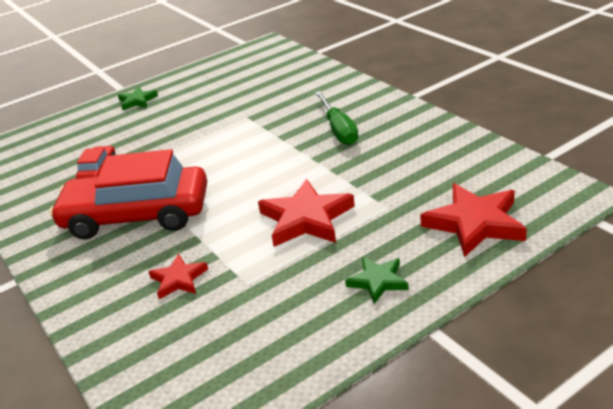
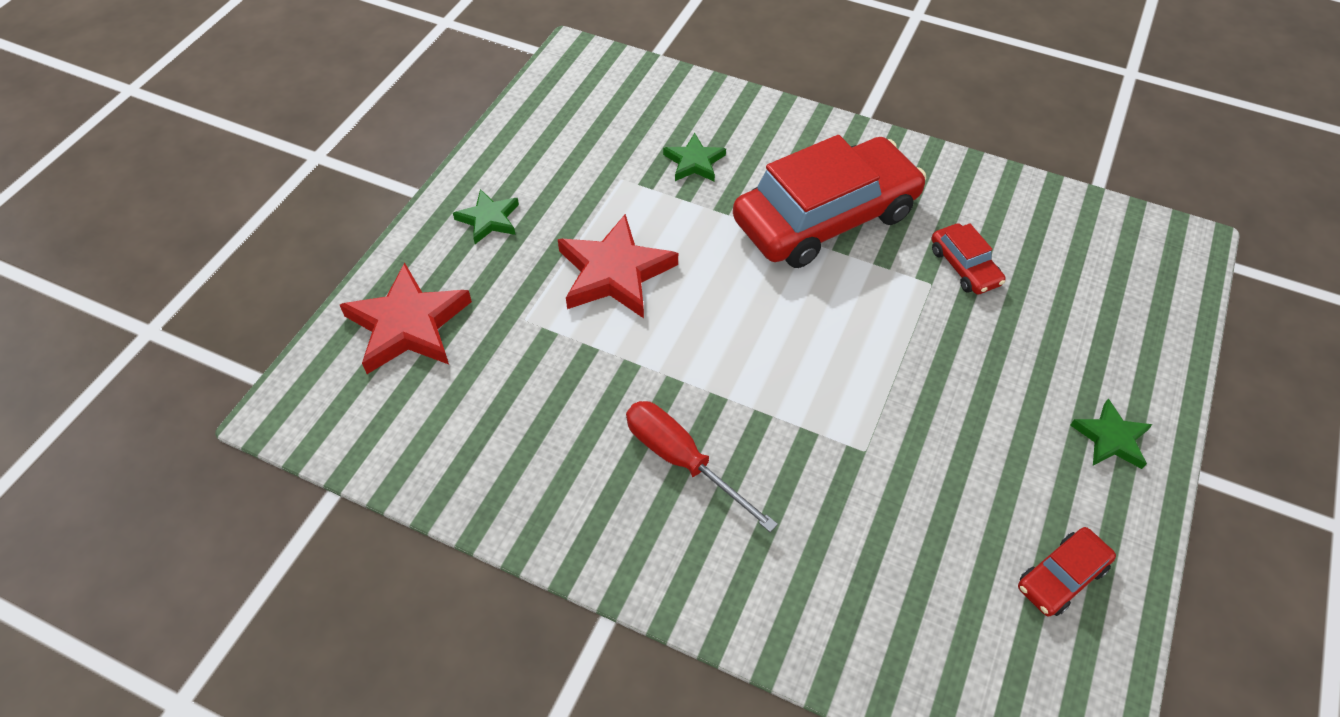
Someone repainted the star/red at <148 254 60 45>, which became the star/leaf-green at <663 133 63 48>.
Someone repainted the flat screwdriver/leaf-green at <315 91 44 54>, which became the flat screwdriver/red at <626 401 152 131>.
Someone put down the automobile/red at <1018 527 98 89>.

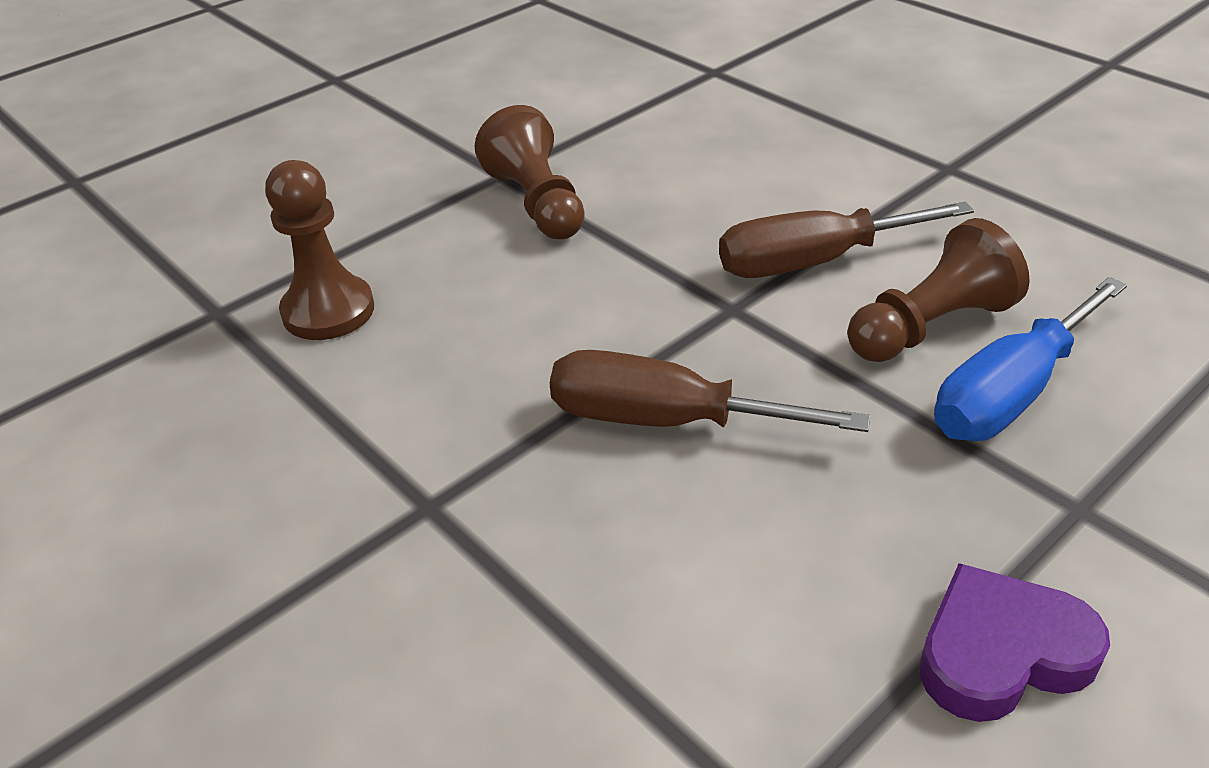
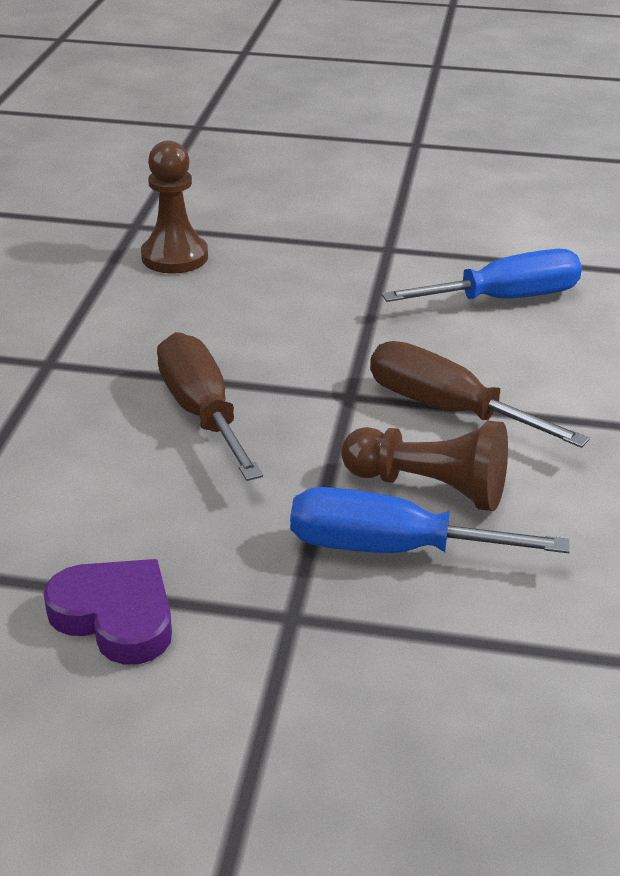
Someone took away the pawn/russet at <475 105 110 134>.
Someone put down the flat screwdriver/blue at <382 249 200 53>.

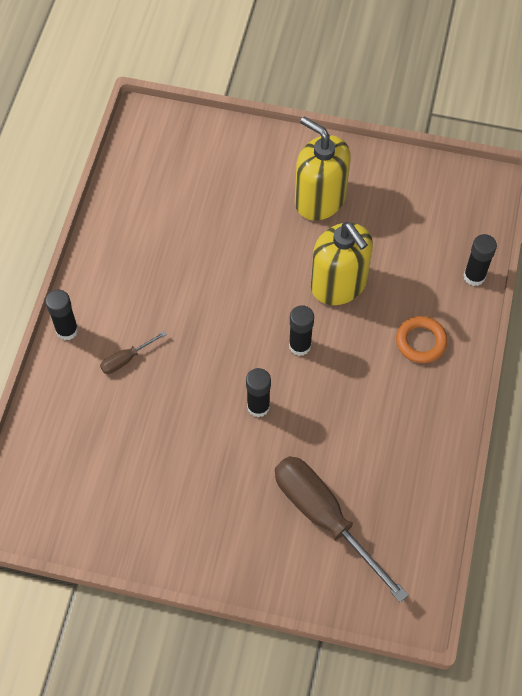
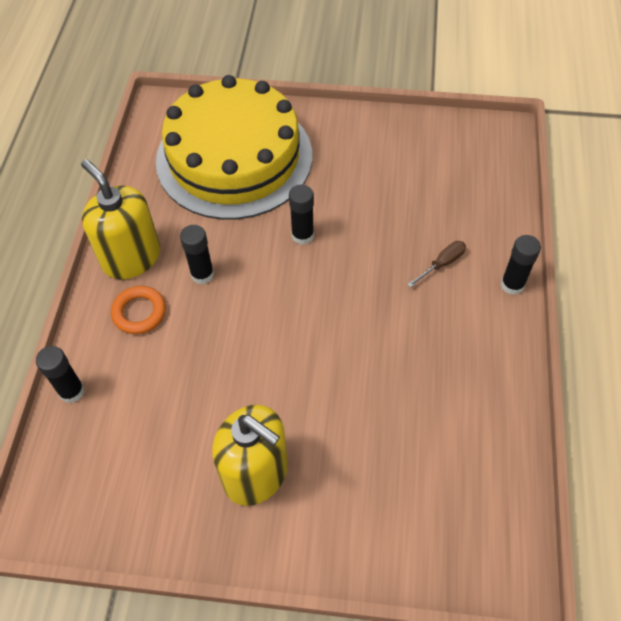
Someone swapped the flat screwdriver/russet at <275 456 134 147> for the layer cake/golden at <156 75 156 145>.
Someone carried the stick of glue/black from <289 305 25 51> to <180 225 34 60>.
Someone carried the soap pump/golden from <311 222 62 83> to <81 159 79 120>.

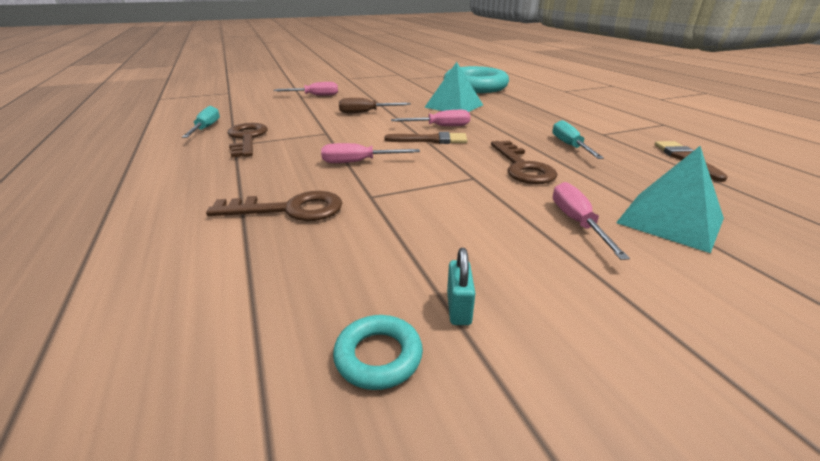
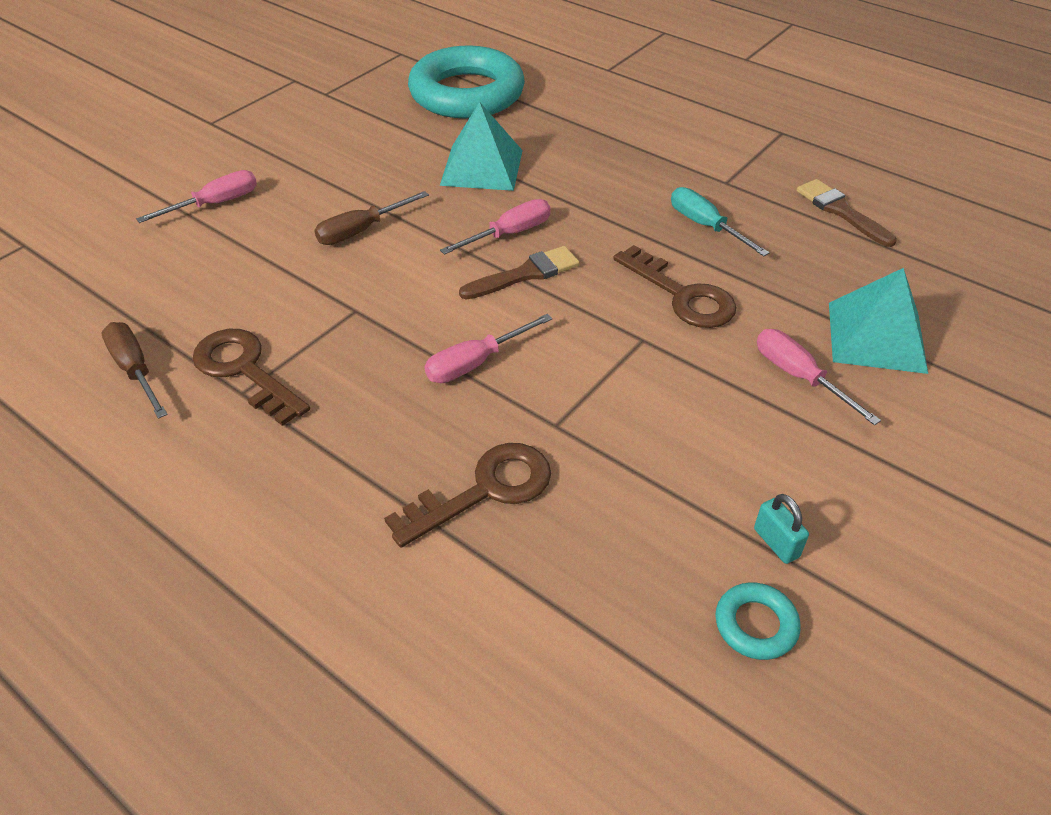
Someone repainted the flat screwdriver/turquoise at <182 106 38 32>, which became the flat screwdriver/russet at <101 322 67 97>.

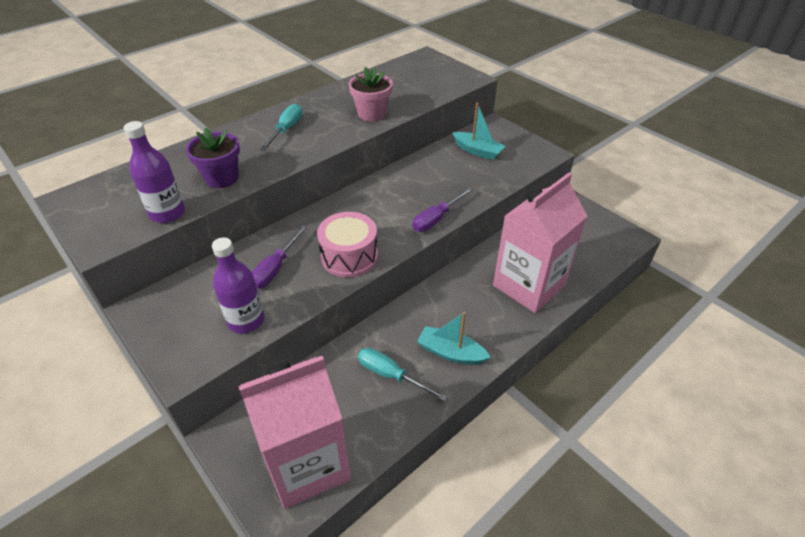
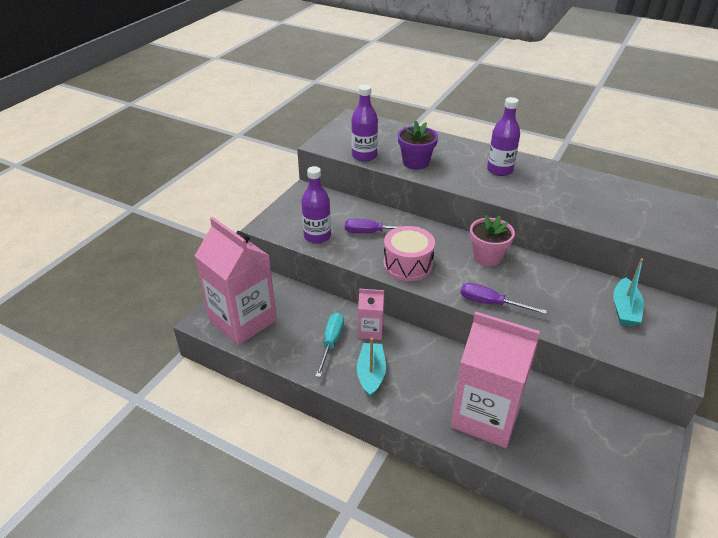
Someone swapped the flat screwdriver/turquoise at <260 103 42 48> for the bottle/purple at <487 97 33 79>.
Someone carried the potted plant/rosy from <349 67 44 55> to <470 215 45 51>.
Someone put down the juice carton/rosy at <358 289 26 51>.

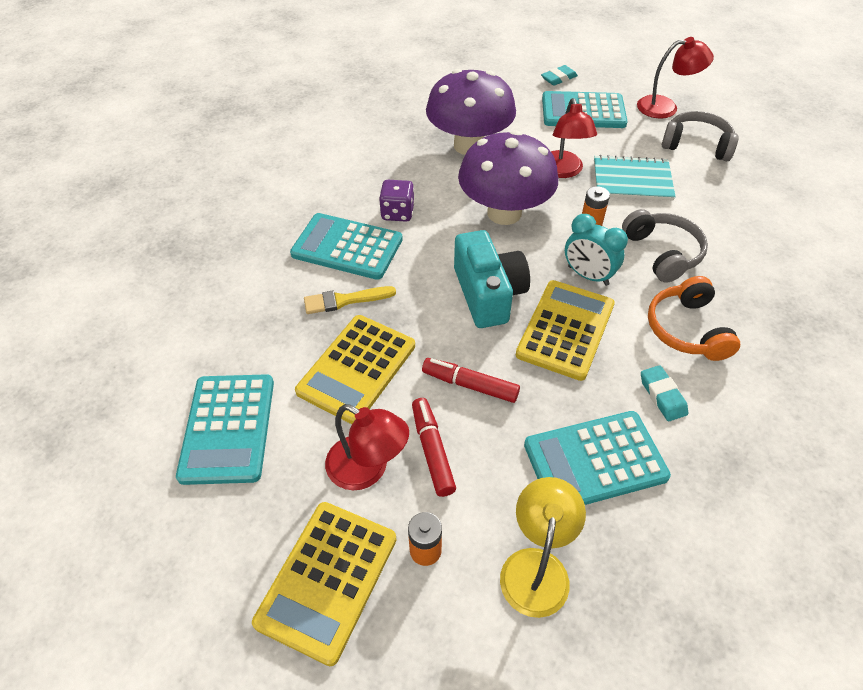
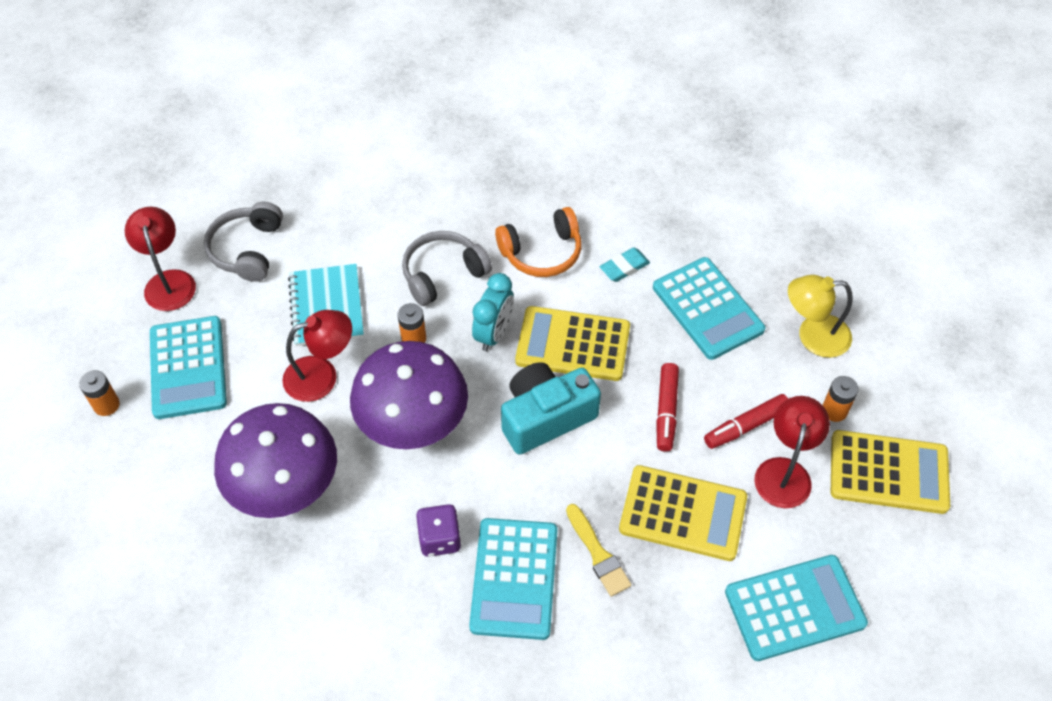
Someone swapped the gum eraser/turquoise at <541 65 37 21> for the AA battery/orange at <79 370 41 46>.

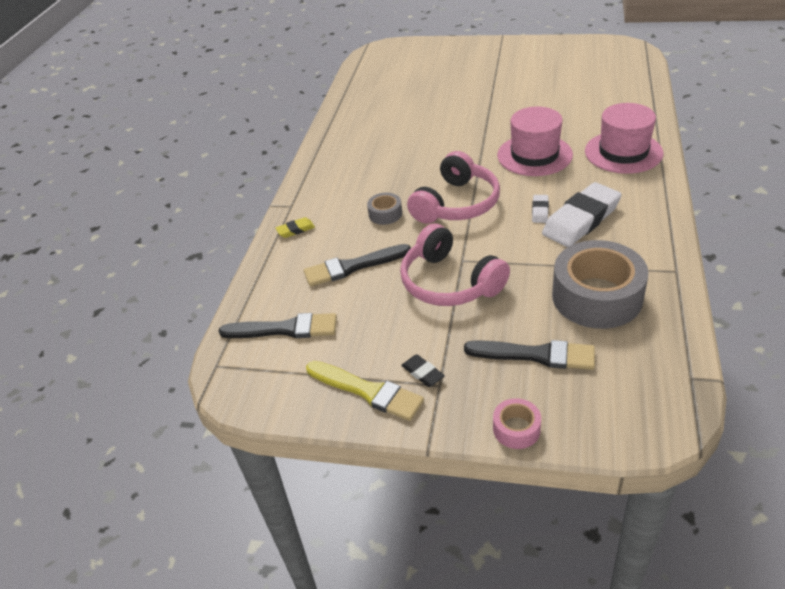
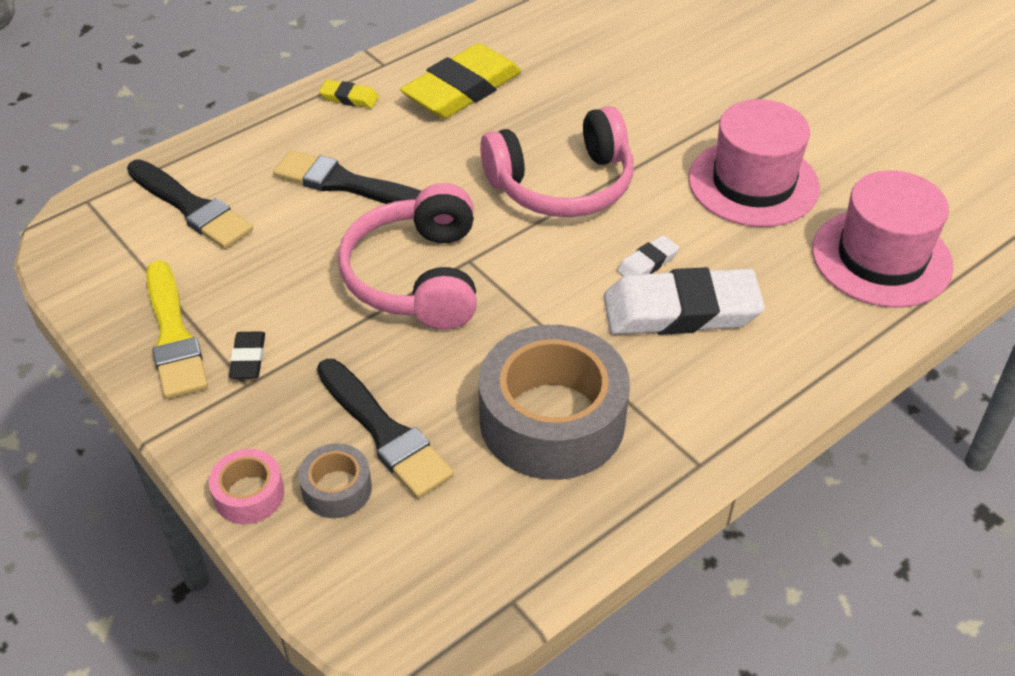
Someone carried the tape/gray from <367 193 35 32> to <298 443 74 75>.
Someone put down the gum eraser/golden at <400 43 122 76>.

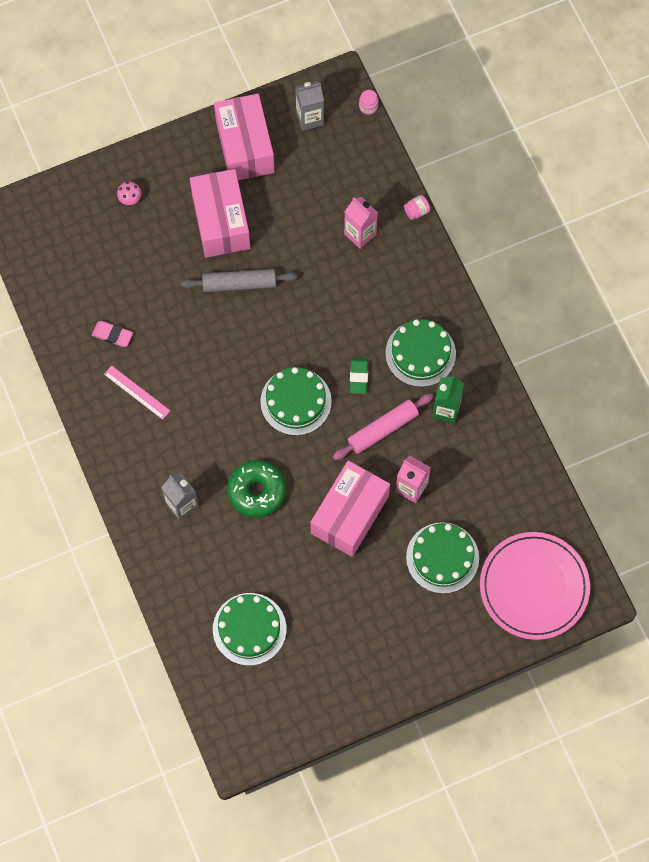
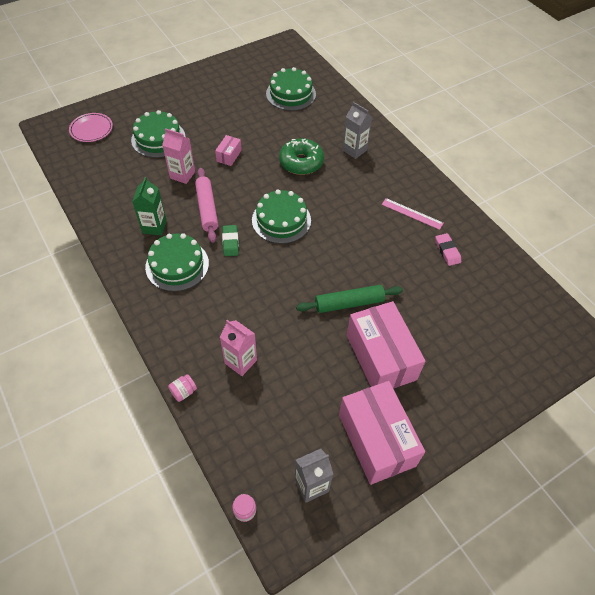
Someone rotated the gum eraser/rosy at <92 321 41 26> by 60 degrees clockwise.
Someone took away the fungus/rosy at <117 181 25 24>.
Someone repainted the dough roller/gray at <181 269 116 23>, which became the dough roller/leaf-green at <296 285 107 28>.
Someone scaled the box/rosy at <311 461 79 96> by 0.44.
Someone rotated the dough roller/rosy at <333 394 100 66> by 60 degrees counterclockwise.
Someone scaled the dinner plate/rosy at <480 532 110 108> by 0.53.

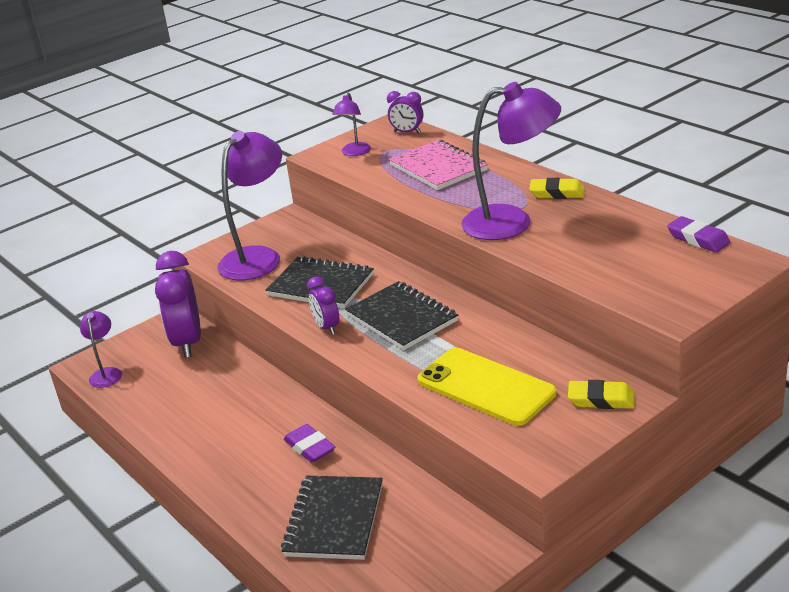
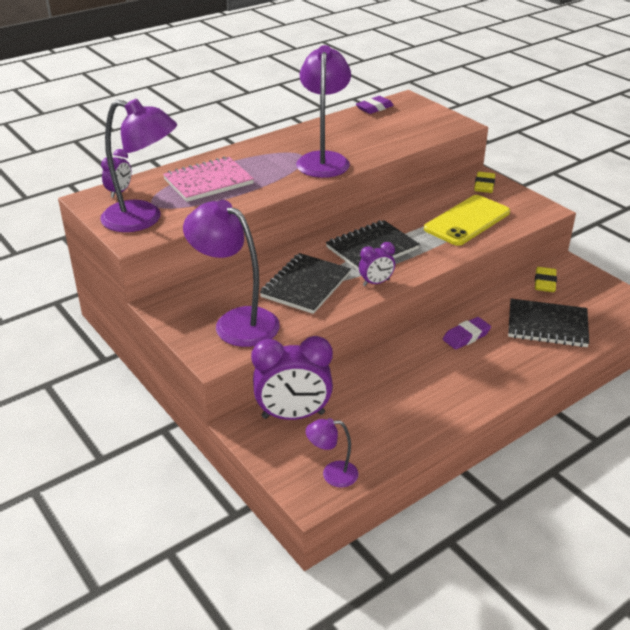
Someone scaled the lamp/purple at <332 93 39 63> by 2.00.
Someone carried the gum eraser/golden from <529 178 56 21> to <535 267 22 25>.

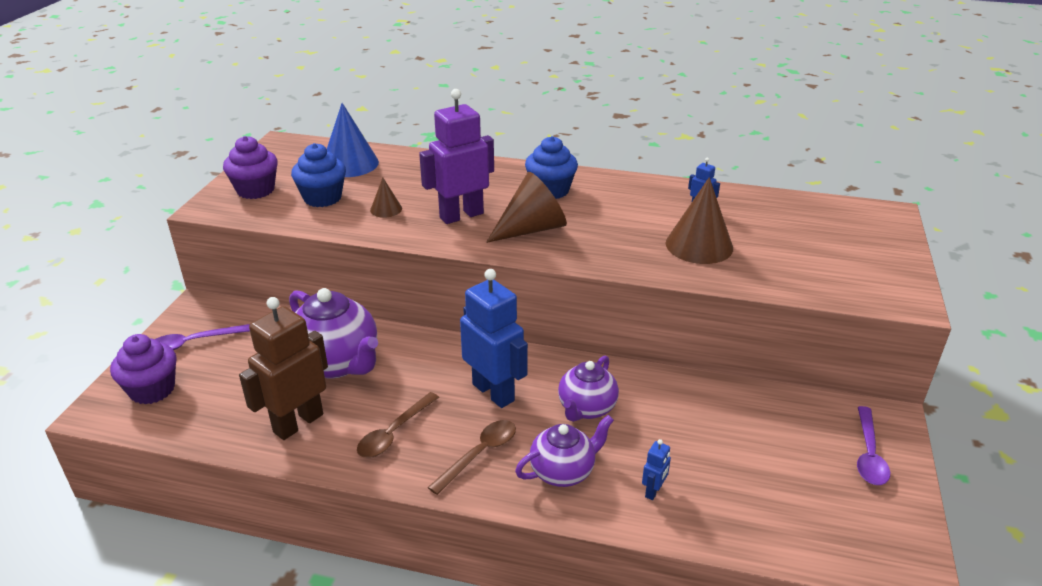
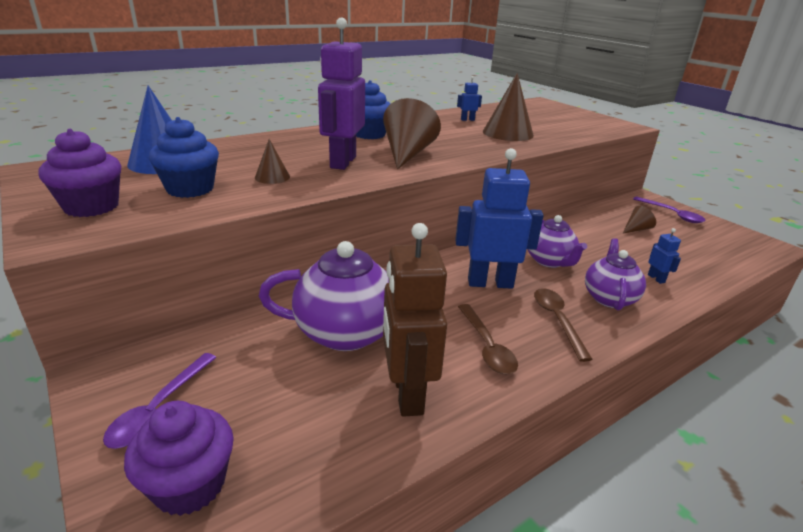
Someone put down the cone/russet at <622 206 34 28>.

